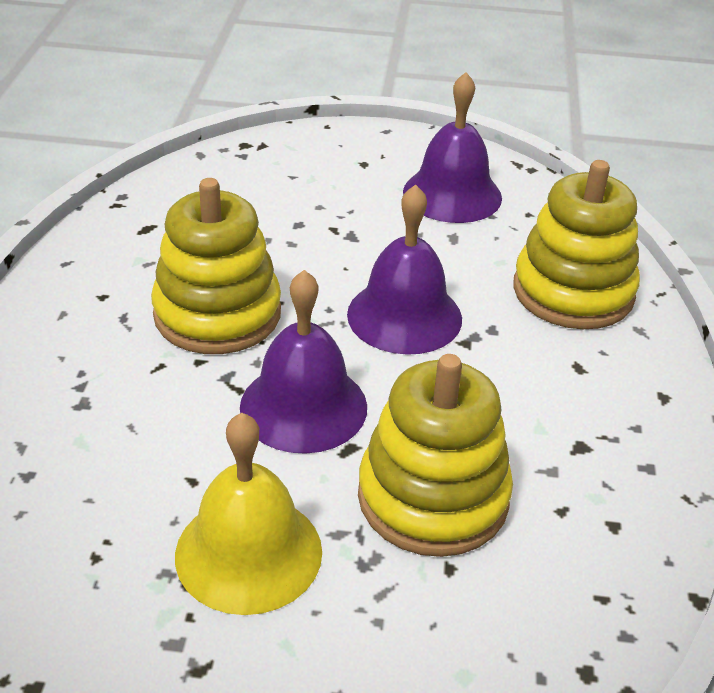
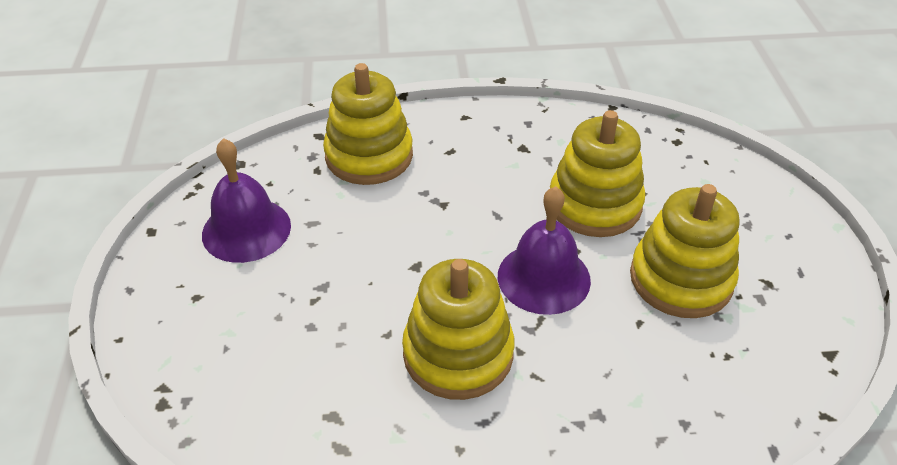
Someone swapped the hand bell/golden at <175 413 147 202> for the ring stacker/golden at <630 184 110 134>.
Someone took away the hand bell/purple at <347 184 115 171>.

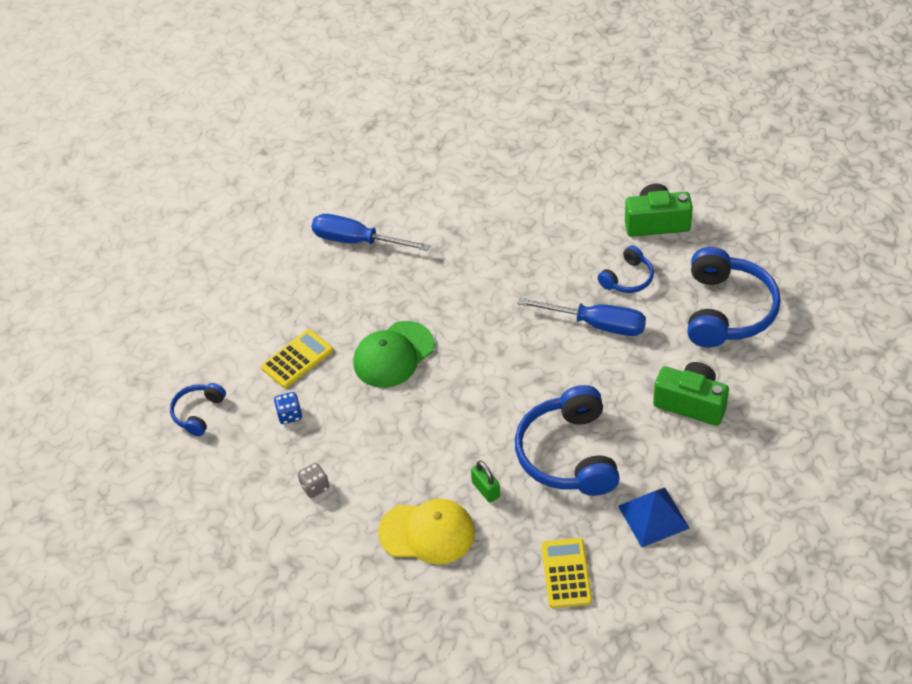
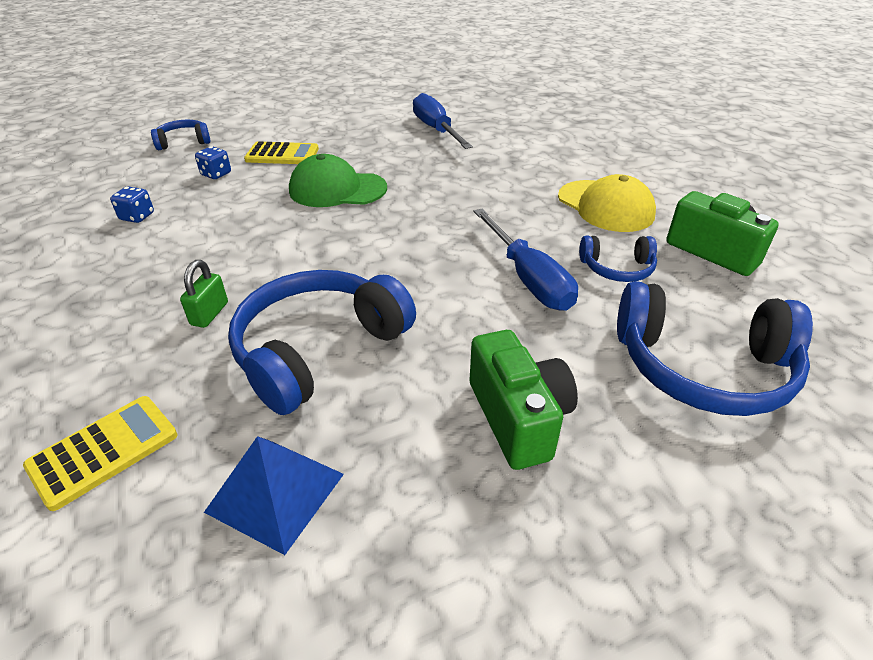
Someone repainted the game die/gray at <298 463 31 35>, which became the game die/blue at <110 186 44 37>.
Someone carried the cap/golden from <378 499 97 65> to <558 174 98 58>.
Someone rotated the headset/blue at <687 247 94 100> by 45 degrees clockwise.

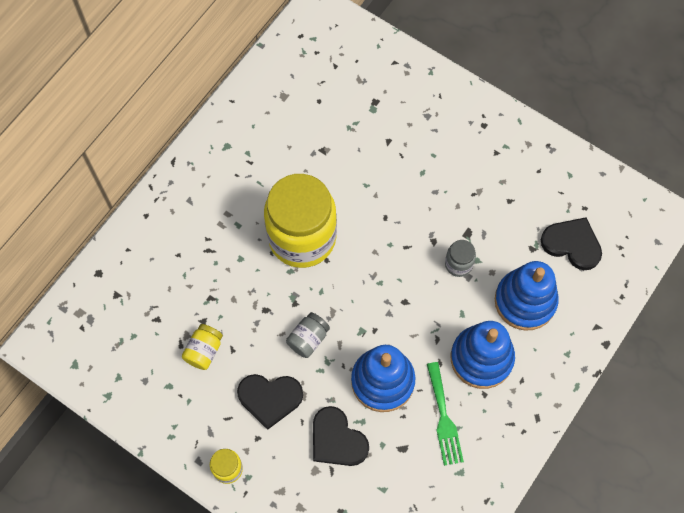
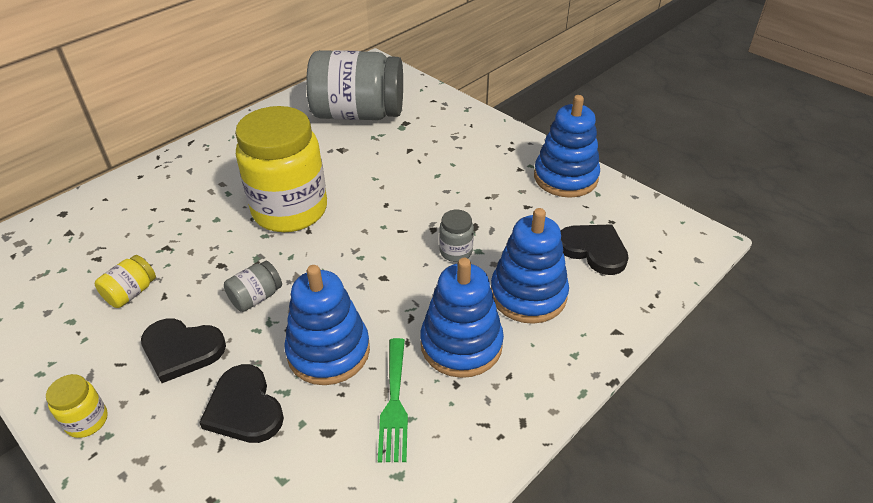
Someone put down the preserve jar/gray at <306 50 97 70>.
Someone put down the ring stacker/blue at <534 95 66 103>.

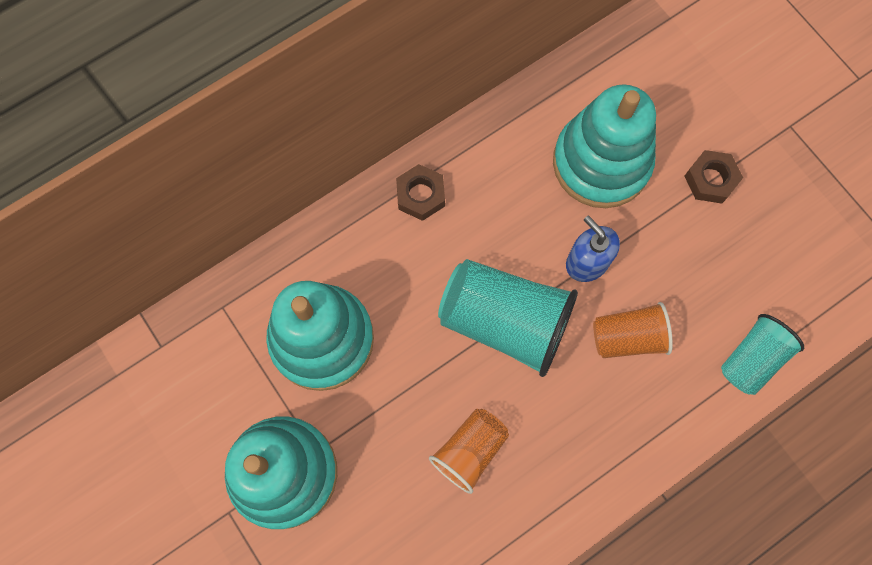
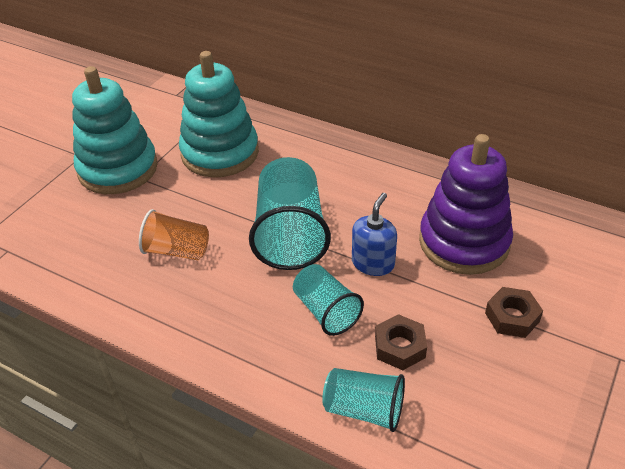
Someone carried the nut/russet from <396 164 49 57> to <375 314 52 56>.
Someone repainted the ring stacker/turquoise at <553 84 103 124>, which became the ring stacker/purple at <419 134 94 141>.
Someone repainted the beaker/orange at <593 302 80 56>, which became the beaker/turquoise at <293 264 71 72>.

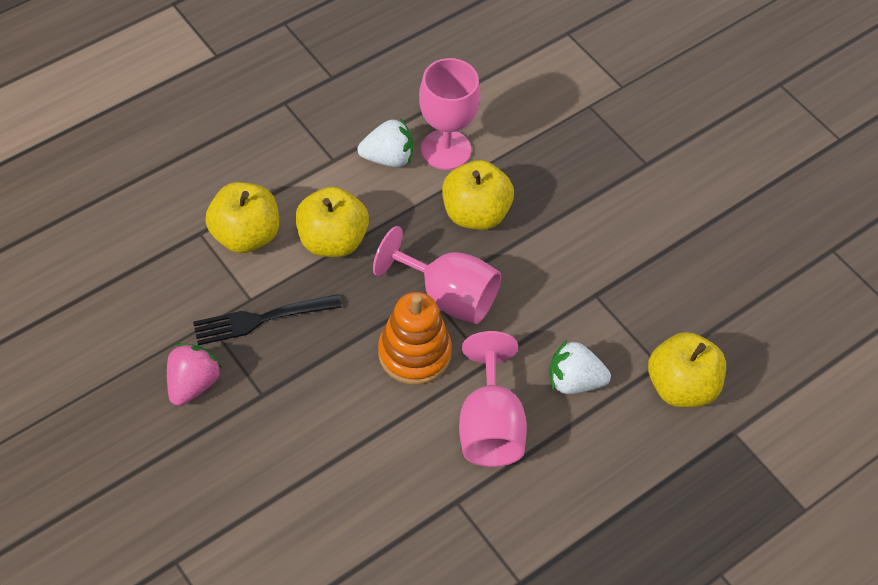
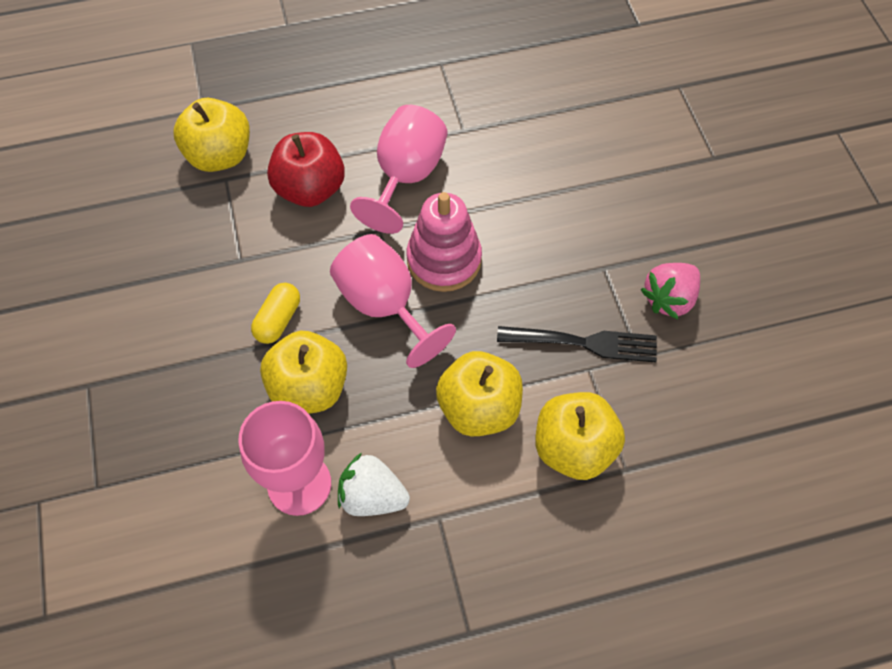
Someone repainted the ring stacker/orange at <378 292 74 93>, which became the ring stacker/rosy at <407 192 75 100>.
Someone swapped the strawberry/snow-white at <549 340 62 54> for the apple fruit/red at <267 132 78 75>.
Someone put down the pill shape/golden at <251 283 49 61>.

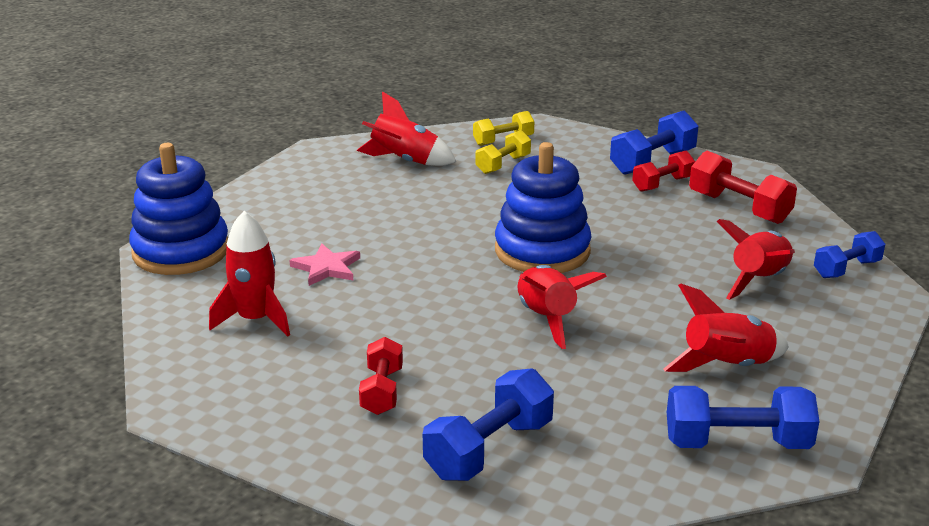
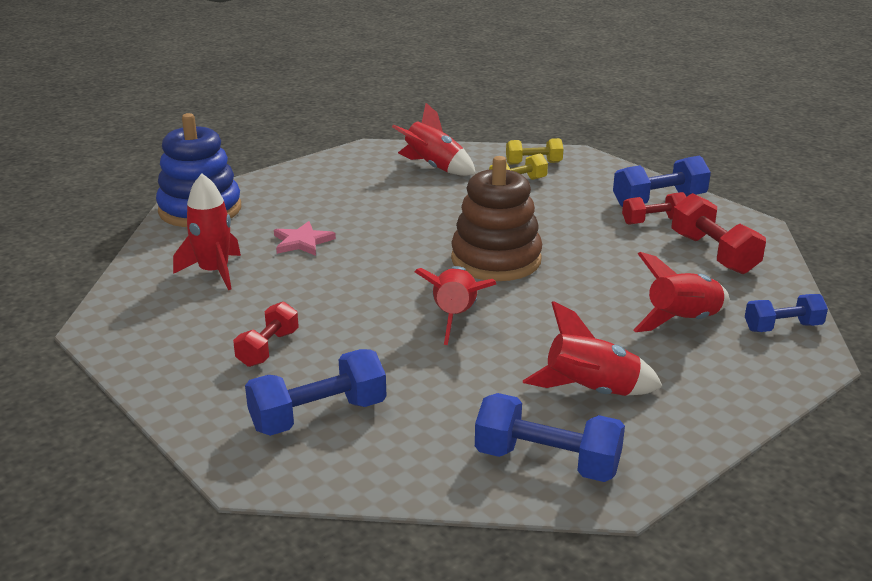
Someone repainted the ring stacker/blue at <495 142 97 131>, which became the ring stacker/russet at <451 156 91 125>.

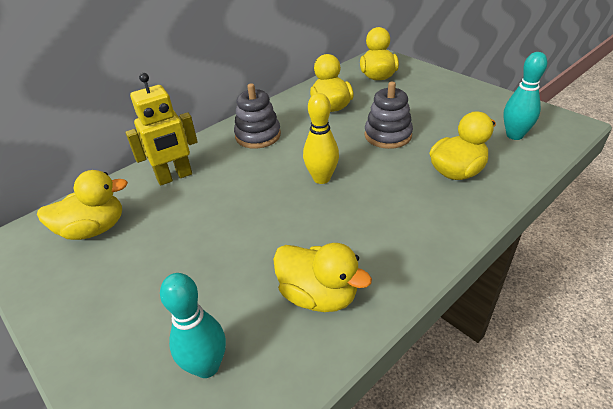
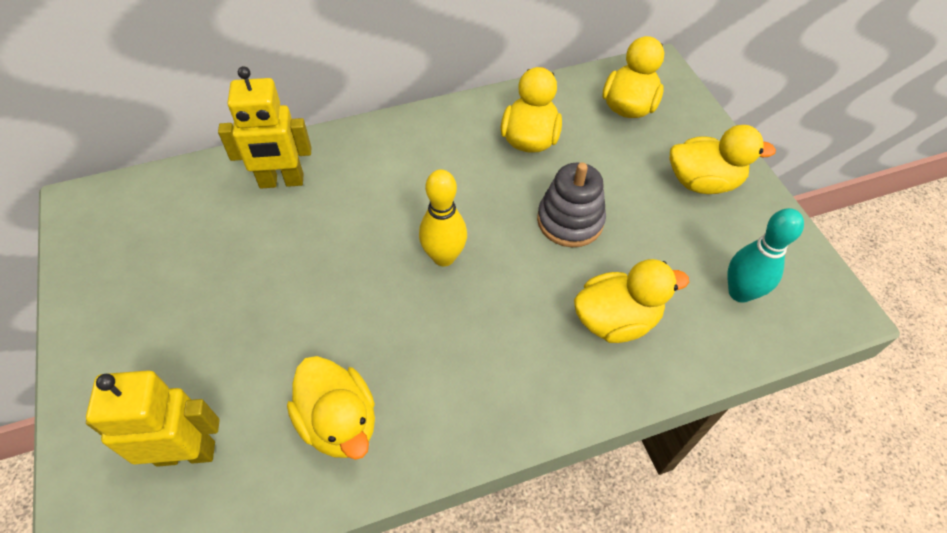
Someone carried the toy duck/golden from <37 170 91 70> to <670 125 106 69>.
Someone swapped the bowling pin/turquoise at <160 273 66 105> for the robot/golden at <86 370 134 97>.
Someone took away the ring stacker/gray at <234 83 47 66>.

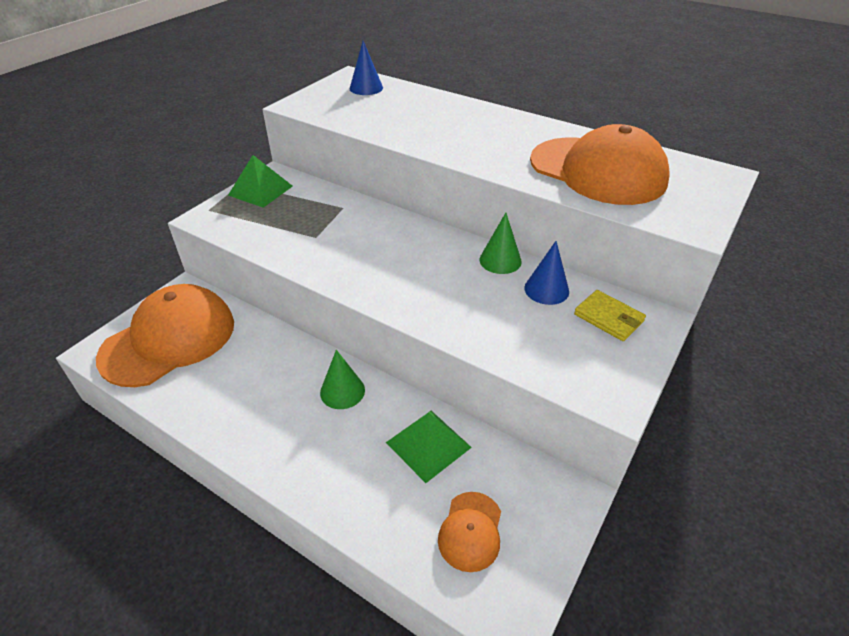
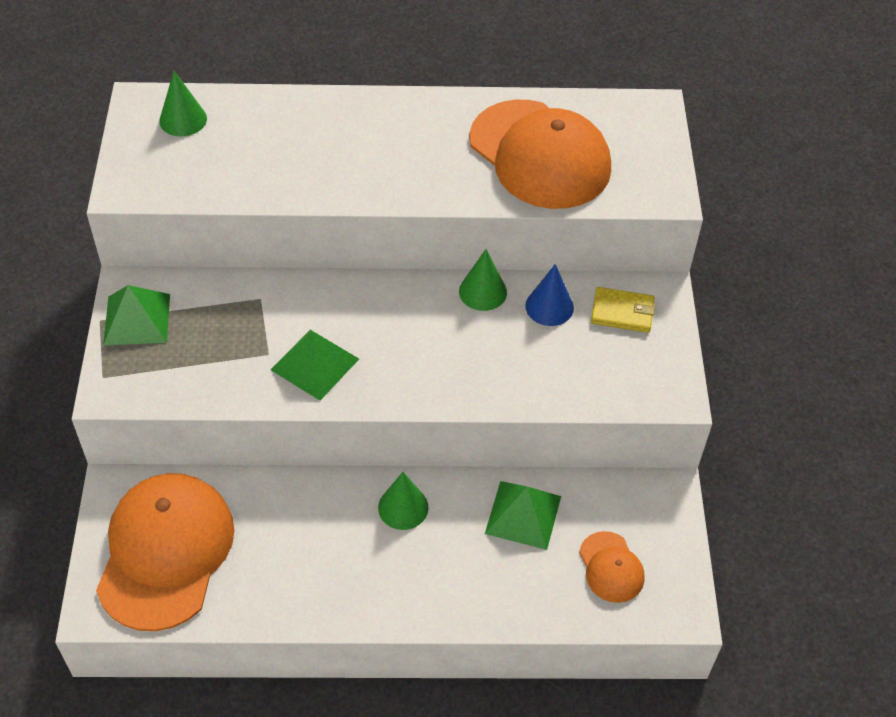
Someone repainted the cone/blue at <350 41 33 54>, which became the cone/leaf-green at <159 71 48 66>.
Someone rotated the cap/orange at <530 124 139 81> by 45 degrees clockwise.
Someone put down the solid pyramid/leaf-green at <271 329 88 71>.

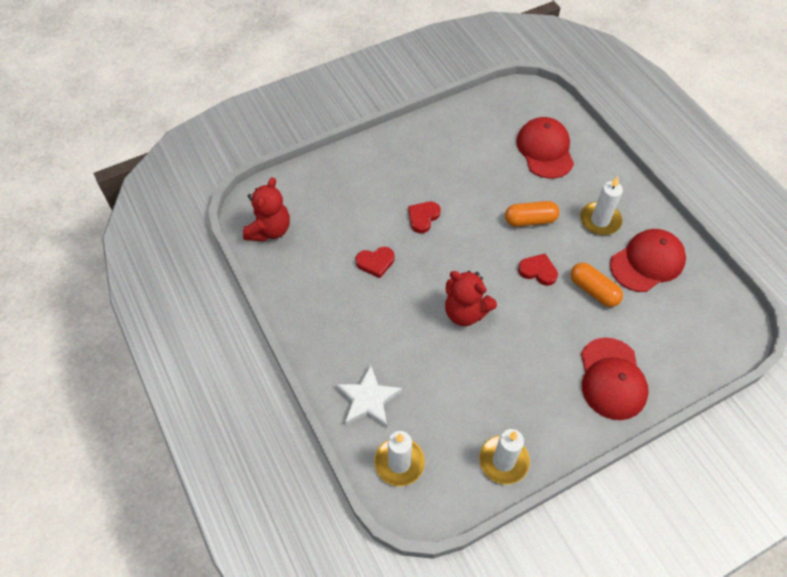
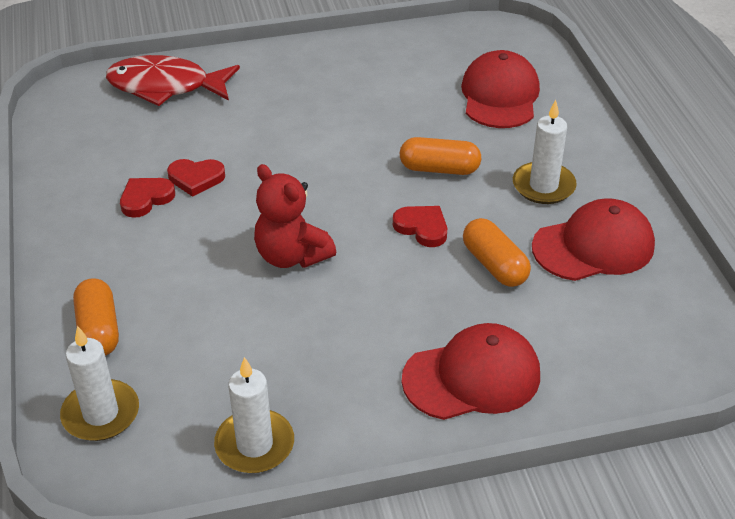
Someone took away the stuffed bear/red at <243 177 47 65>.
Someone swapped the star/snow-white at <336 365 66 63> for the pill shape/orange at <73 278 46 78>.
Someone carried the heart/red from <408 202 33 31> to <120 178 55 40>.
Someone rotated the cap/red at <581 338 68 82> by 120 degrees counterclockwise.
Someone put down the fish figure/red at <106 55 134 51>.

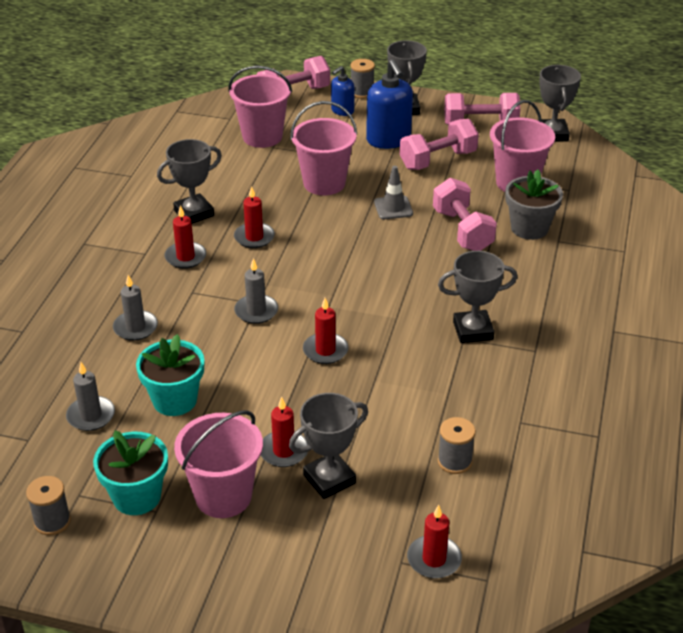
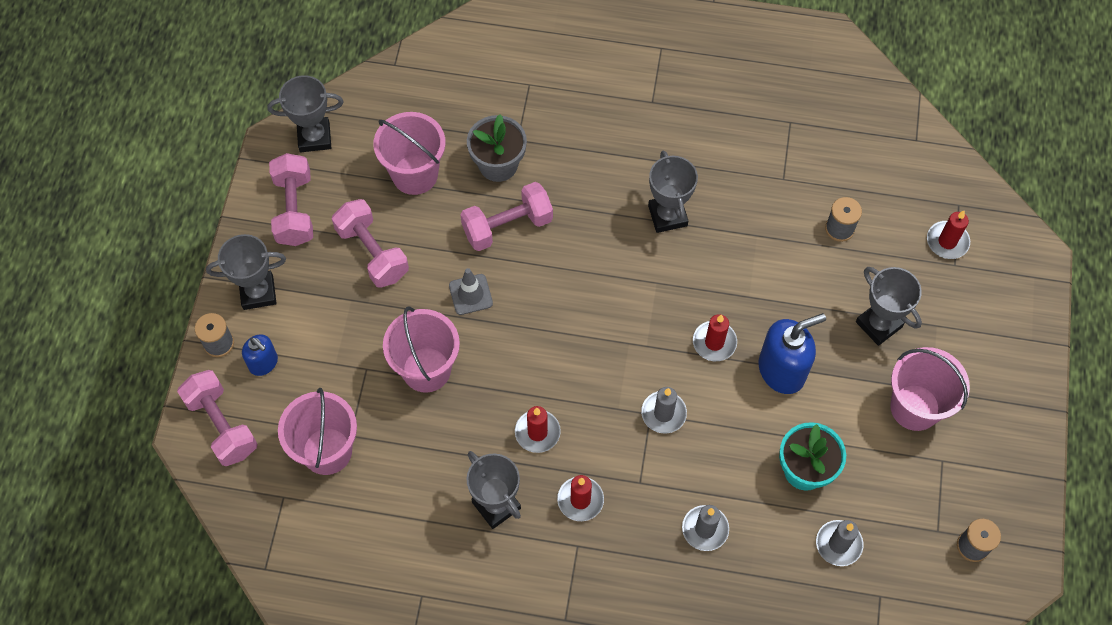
Someone took away the potted plant/turquoise at <93 430 75 85>.
Someone took away the pillar candle/red at <261 397 47 70>.
Someone carried the soap pump/blue from <366 60 47 89> to <759 313 67 81>.

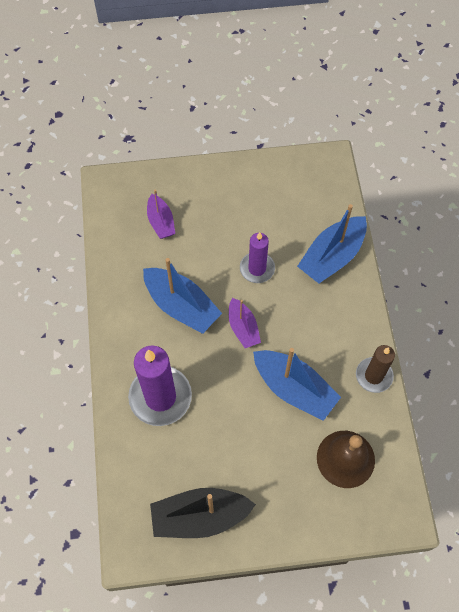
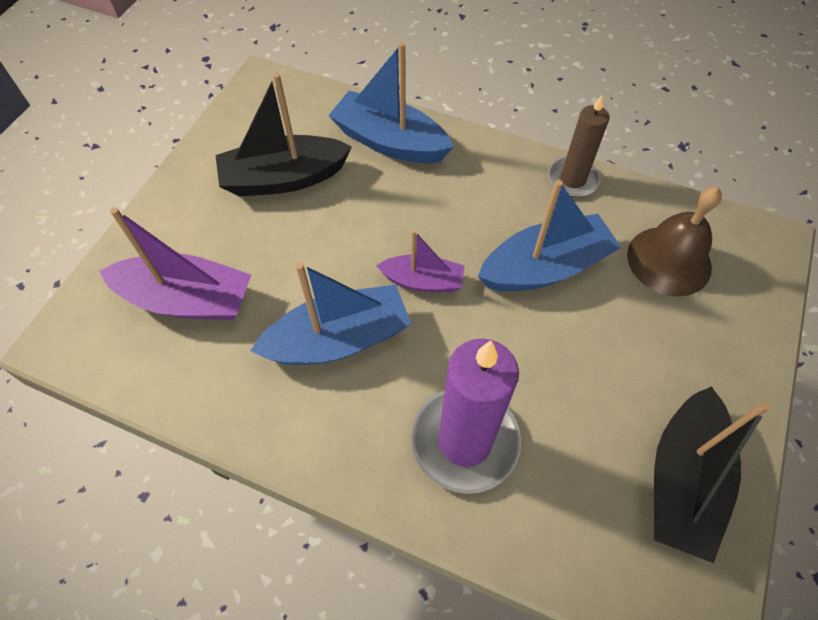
Someone scaled the sailboat/purple at <147 190 28 49> by 1.68.
Someone took away the pillar candle/purple at <240 232 35 51>.
Someone rotated the sailboat/blue at <297 204 70 79> by 135 degrees clockwise.
Someone put down the sailboat/black at <215 73 137 124>.

